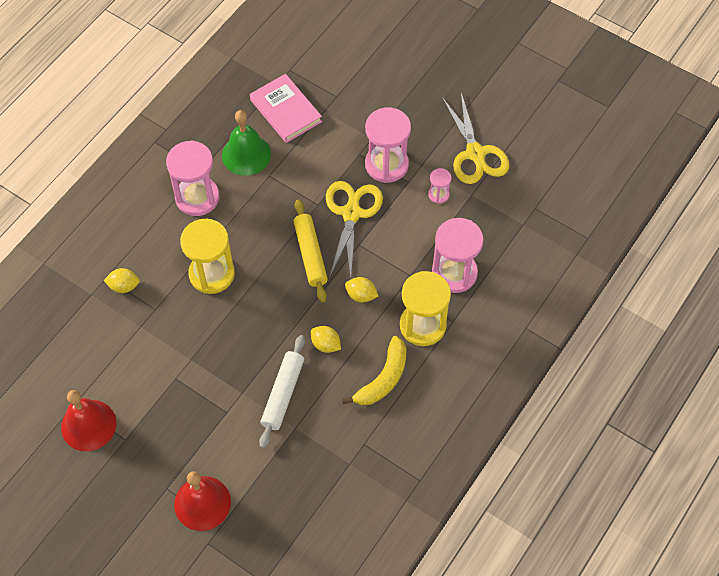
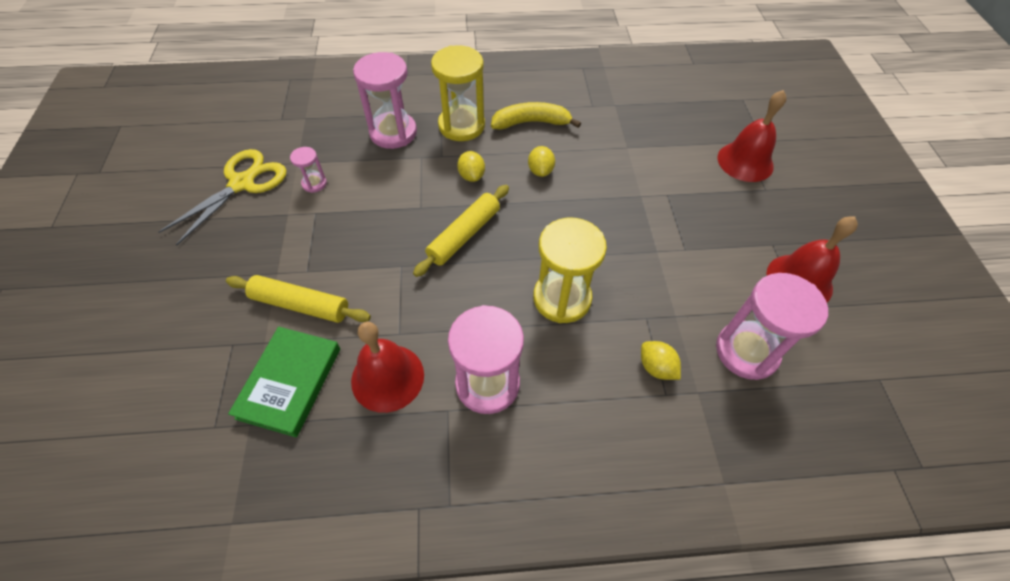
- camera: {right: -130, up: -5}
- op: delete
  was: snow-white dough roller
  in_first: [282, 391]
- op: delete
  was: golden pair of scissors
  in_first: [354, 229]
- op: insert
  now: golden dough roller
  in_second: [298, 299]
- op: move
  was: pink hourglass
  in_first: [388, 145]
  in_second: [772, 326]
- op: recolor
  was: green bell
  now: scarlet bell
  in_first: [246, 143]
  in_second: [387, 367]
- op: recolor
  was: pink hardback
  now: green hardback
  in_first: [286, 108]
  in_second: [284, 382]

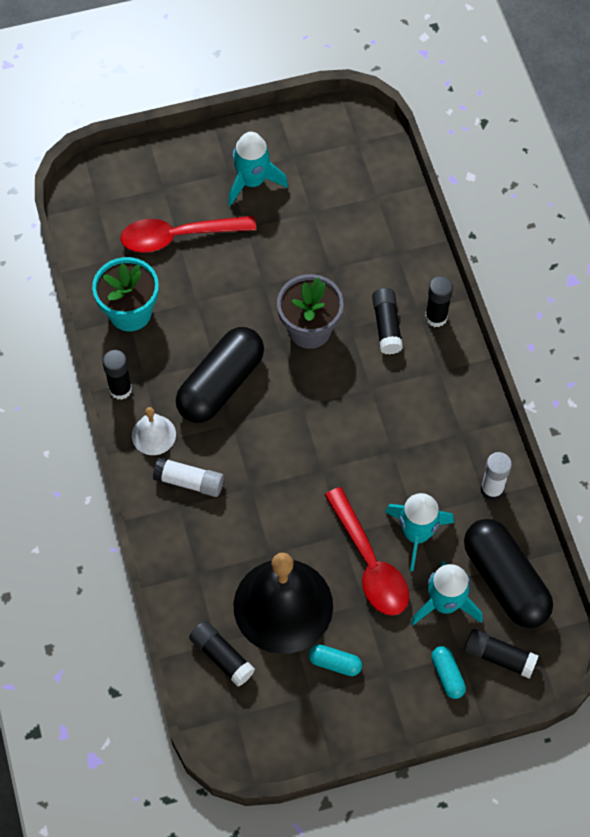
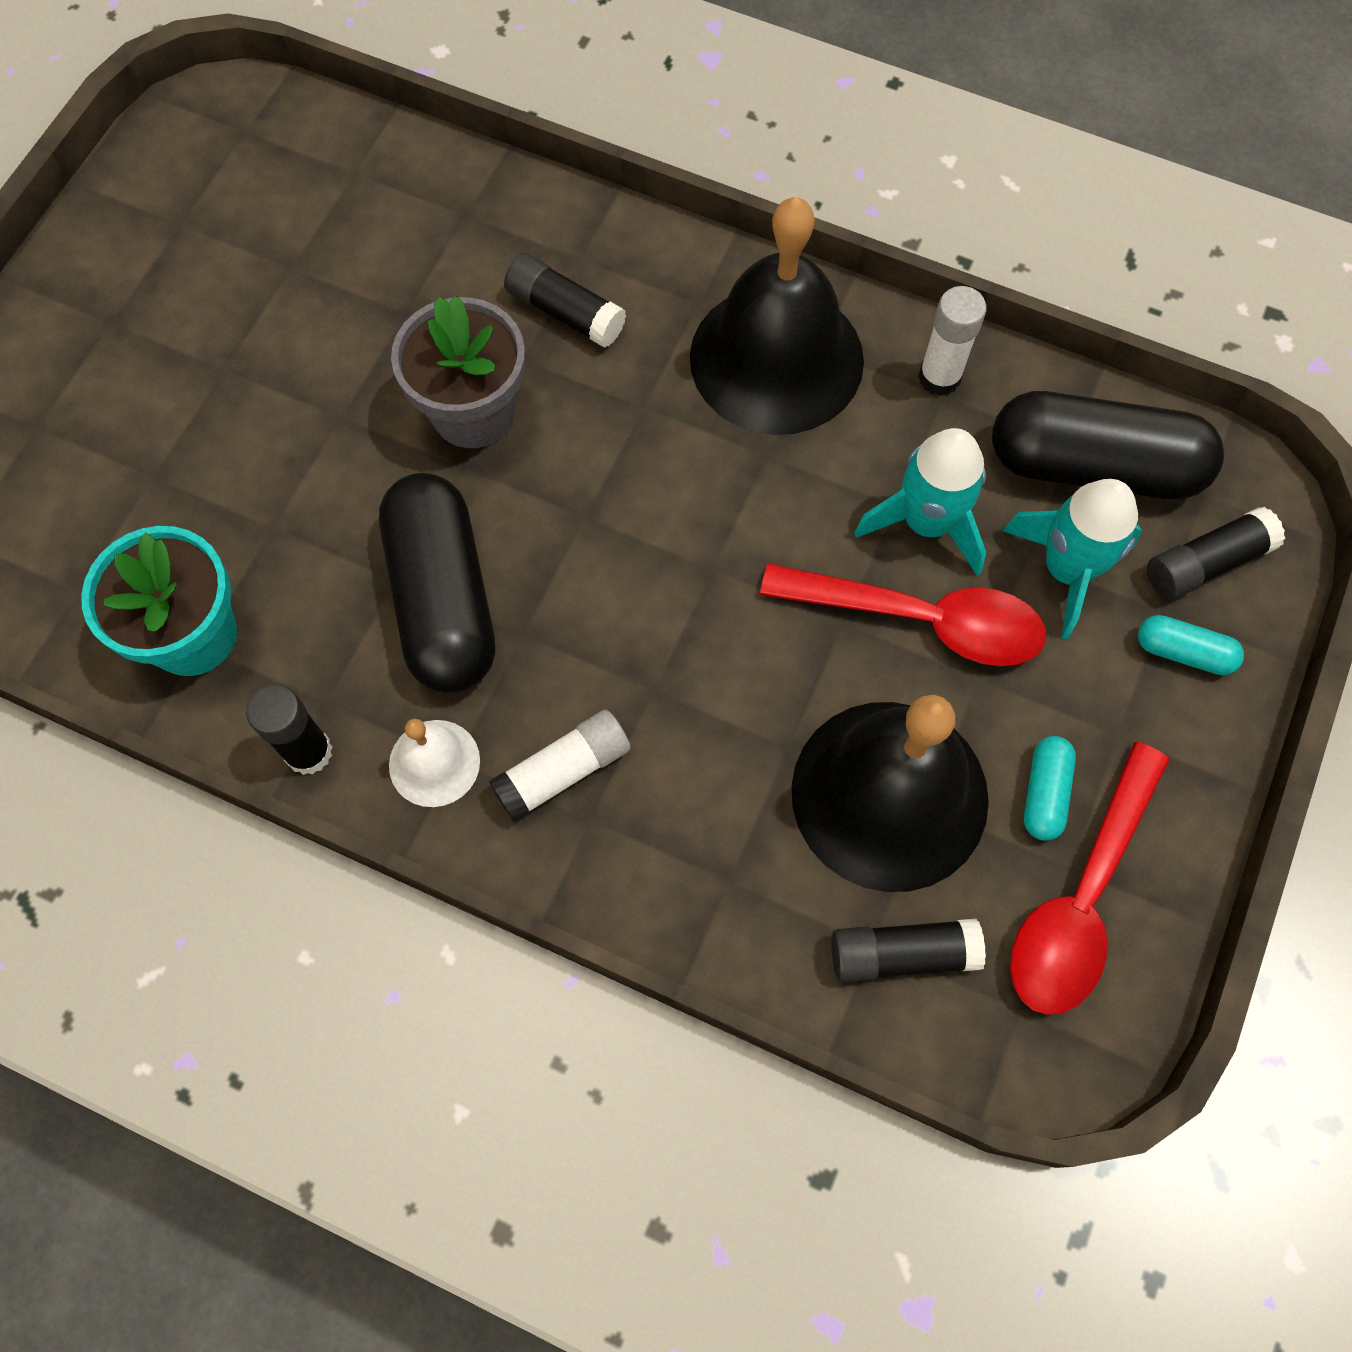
- camera: {right: -50, up: 5}
- op: delete
  was: teal rocket
  in_first: [258, 169]
- op: delete
  was: jet-black glue stick
  in_first: [439, 301]
- op: insert
  now: jet-black bell
  in_second: [777, 316]
- op: move
  was: scarlet tablespoon
  in_first: [188, 234]
  in_second: [1089, 878]
- op: rotate
  was: teal pill
  in_first: [335, 660]
  in_second: [1050, 788]
  clockwise: -45

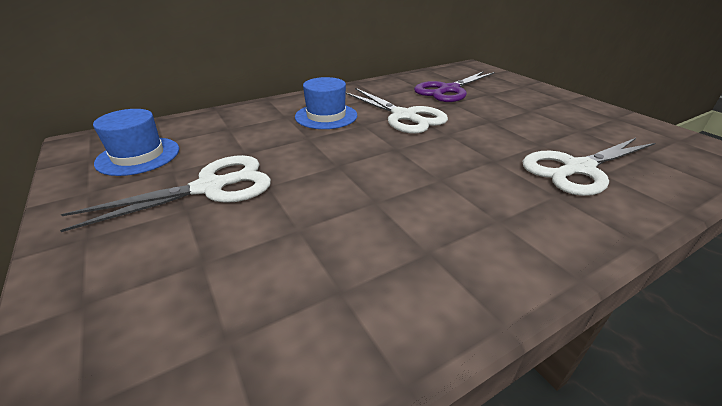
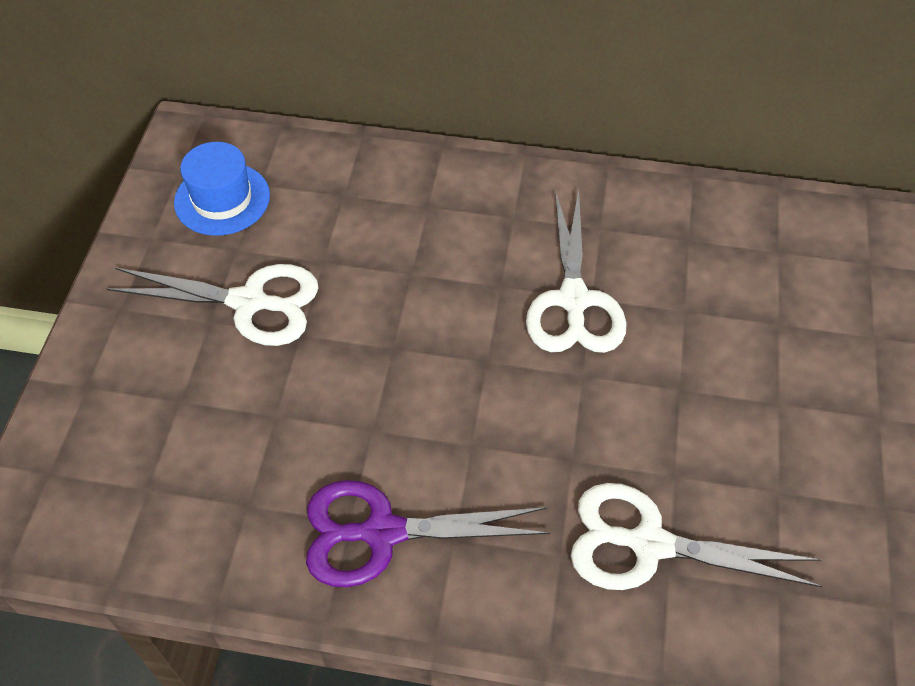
- camera: {right: 40, up: 20}
- op: delete
  was: royal blue tall hat
  in_first: [326, 103]
- op: move
  was: violet pair of scissors
  in_first: [454, 86]
  in_second: [428, 533]

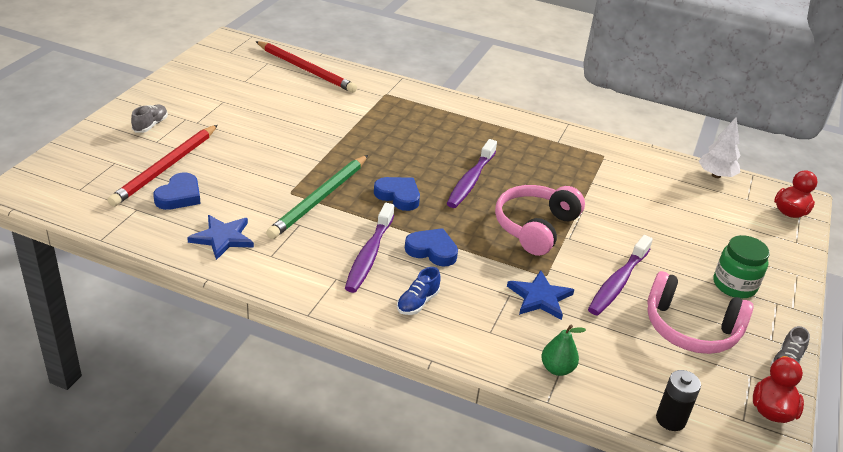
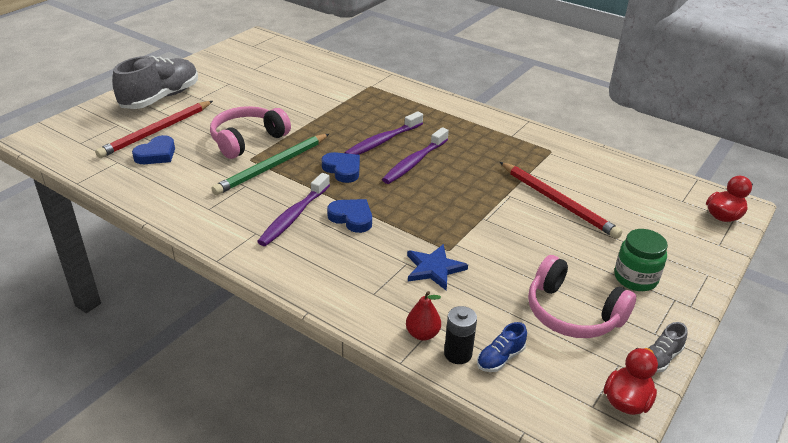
- camera: {right: 15, up: 0}
- op: delete
  was: royal blue star shape
  in_first: [220, 237]
- op: delete
  was: snow-white fir tree
  in_first: [720, 147]
- op: move
  was: scarlet lead pencil
  in_first: [306, 67]
  in_second: [561, 200]
- op: move
  was: royal blue sneaker
  in_first: [418, 291]
  in_second: [502, 347]
- op: move
  was: pink over-ear headphones
  in_first: [540, 220]
  in_second: [250, 132]
- op: move
  was: violet toothbrush
  in_first: [620, 275]
  in_second: [384, 133]
- op: move
  was: jet-black power cell
  in_first: [678, 400]
  in_second: [460, 335]
- op: recolor
  was: green pear
  now: scarlet pear
  in_first: [563, 350]
  in_second: [423, 316]
- op: resize
  was: gray sneaker
  in_first: [149, 119]
  in_second: [155, 82]
  ratio: 2.34

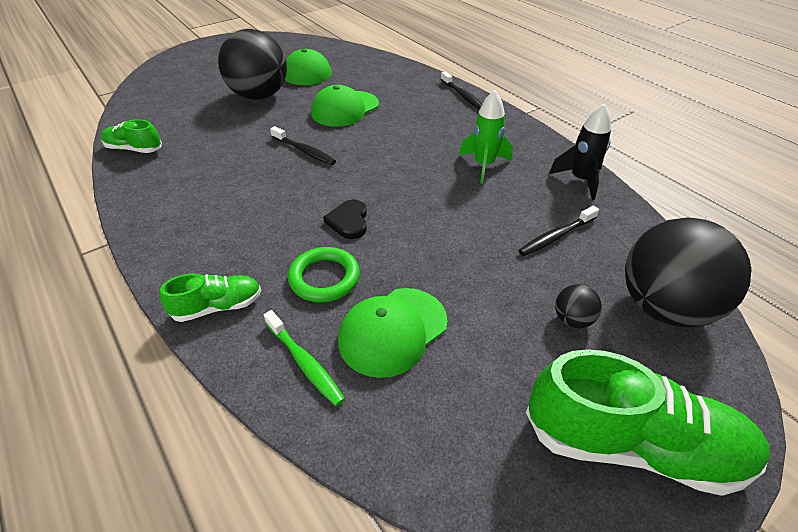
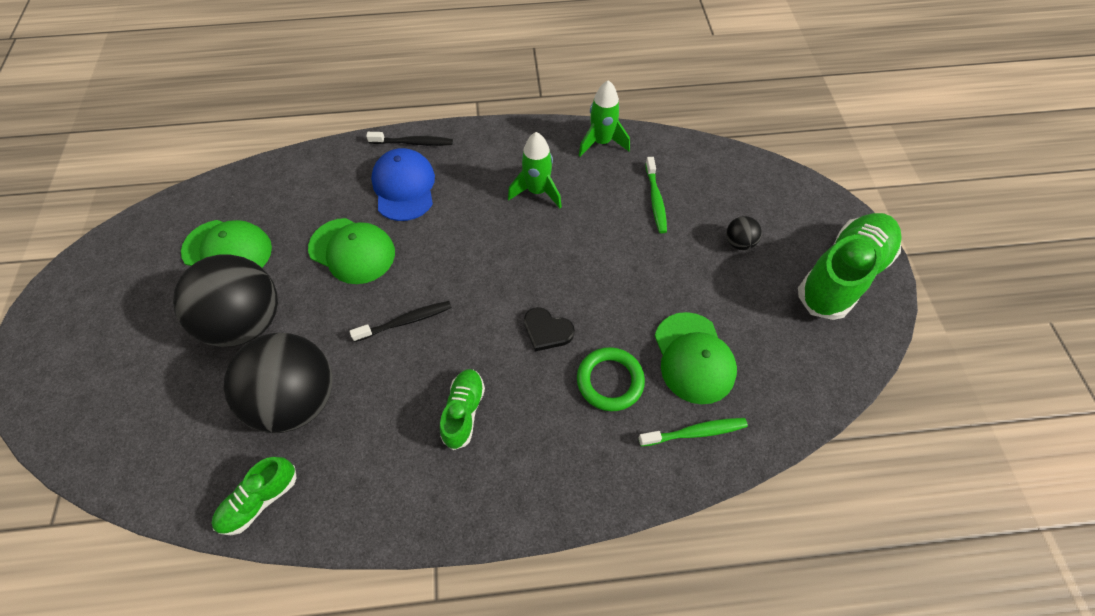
- camera: {right: -60, up: 15}
- op: insert
  now: royal blue baseball cap
  in_second: [403, 184]
- op: move
  was: green sneaker
  in_first: [210, 297]
  in_second: [462, 409]
- op: move
  was: jet-black play ball
  in_first: [688, 272]
  in_second: [277, 383]
- op: recolor
  was: jet-black toothbrush
  now: green toothbrush
  in_first: [558, 231]
  in_second: [656, 195]
- op: recolor
  was: jet-black rocket
  now: green rocket
  in_first: [580, 151]
  in_second: [604, 118]
- op: rotate
  was: green baseball cap
  in_first: [345, 106]
  in_second: [351, 251]
  clockwise: -45

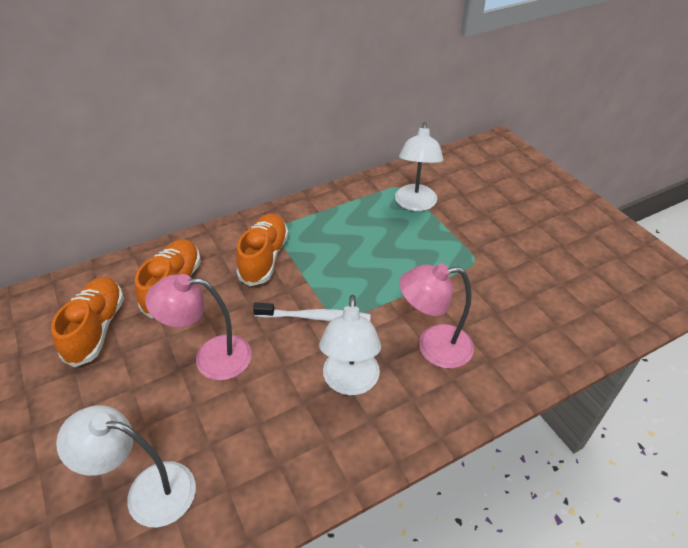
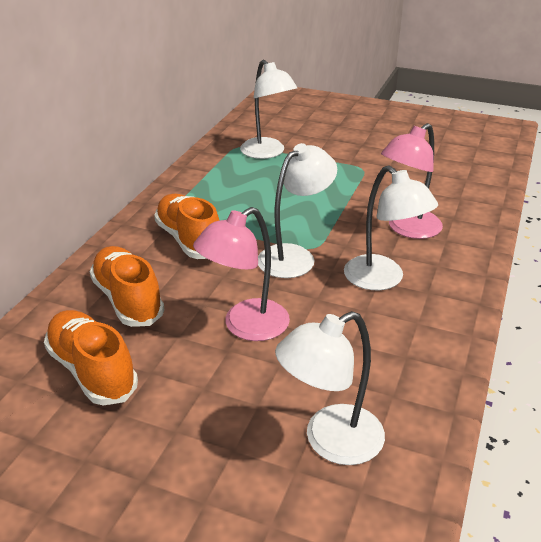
- camera: {right: -40, up: -10}
- op: replace
  was: snow-white toothbrush
  now: snow-white lamp
  in_first: [312, 312]
  in_second: [297, 210]

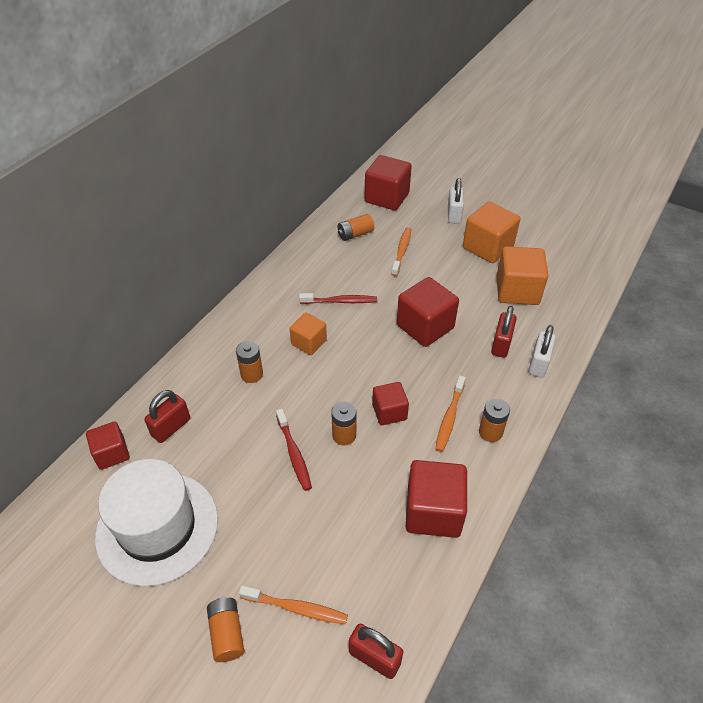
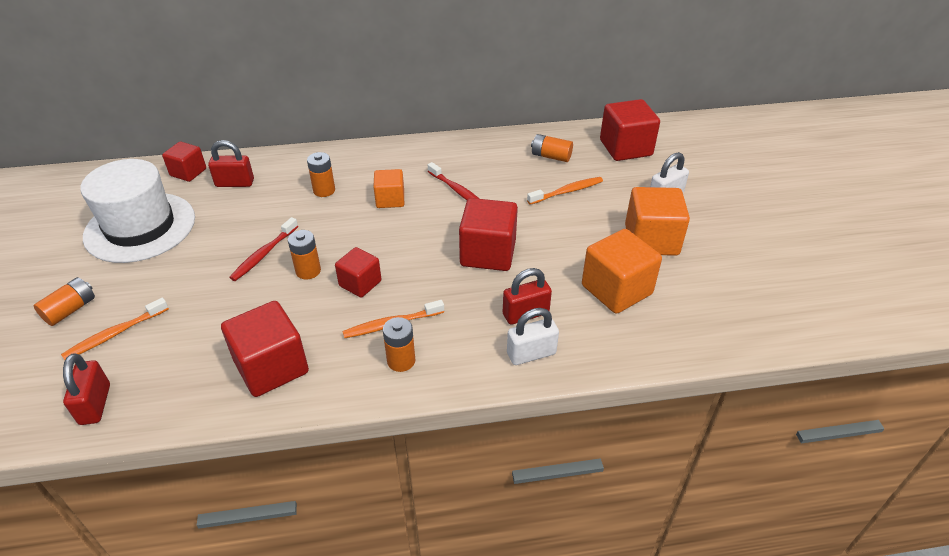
- camera: {right: 50, up: -5}
- op: rotate
  was: bright orange toothbrush
  in_first: [293, 605]
  in_second: [115, 328]
  clockwise: 75

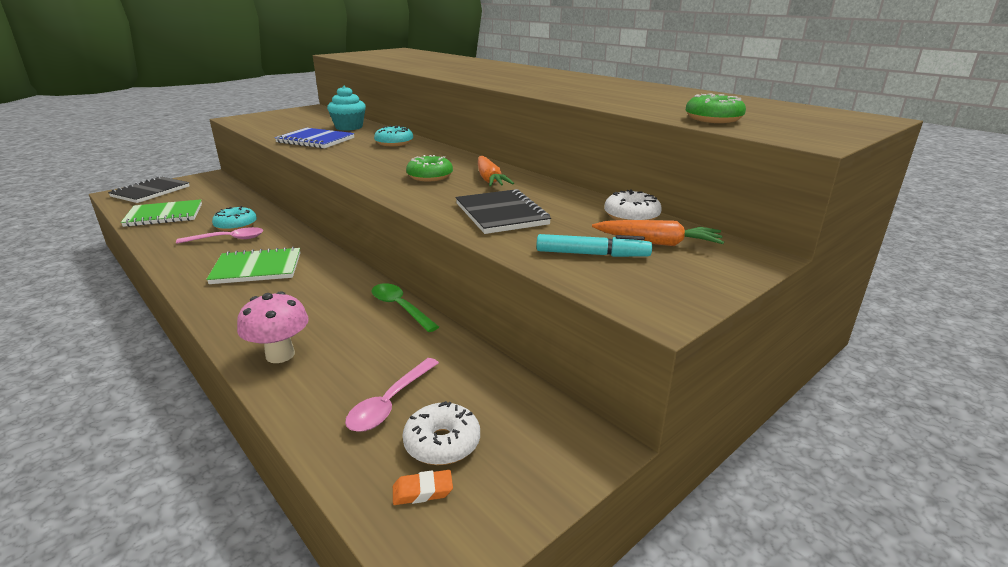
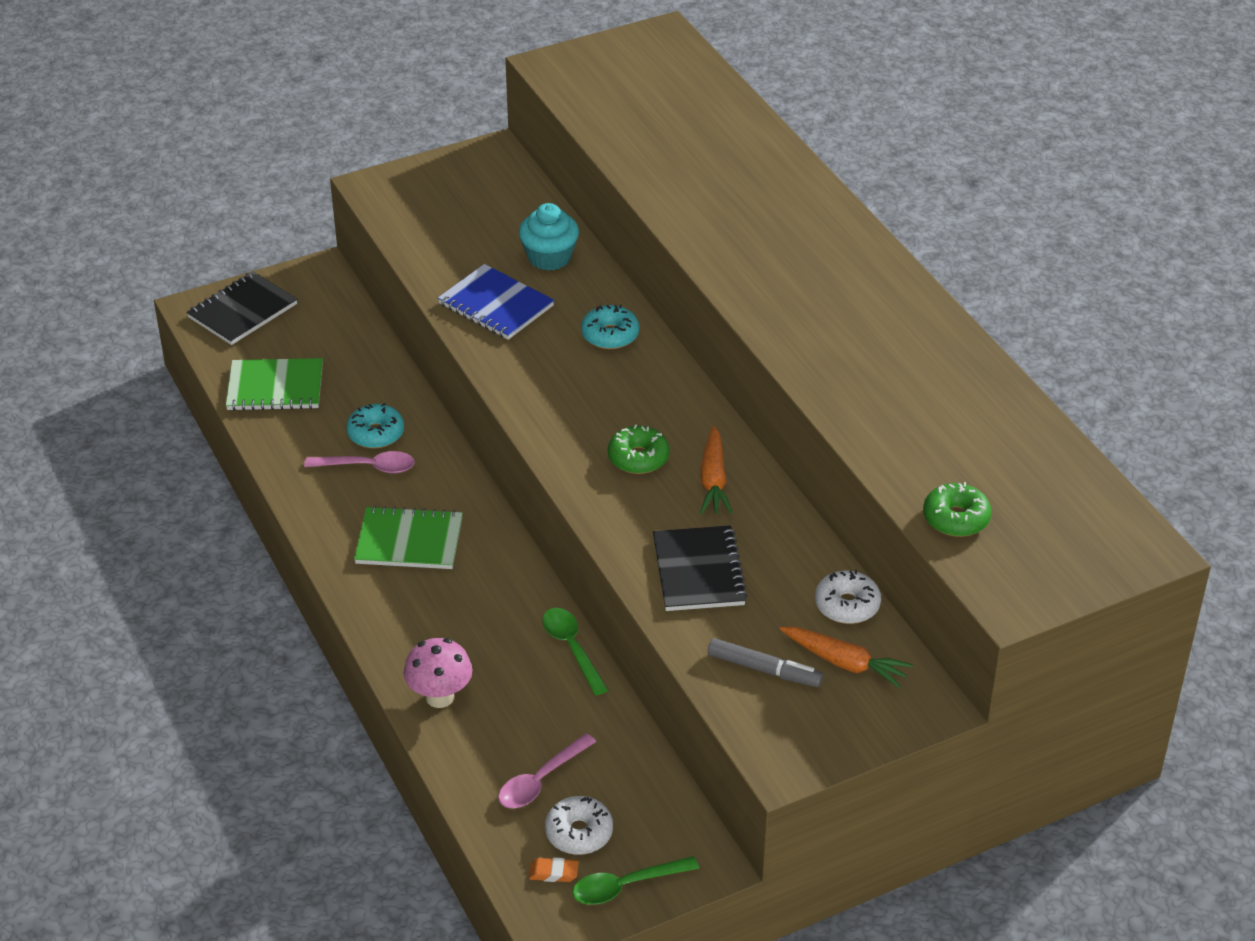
- camera: {right: 15, up: 15}
- op: insert
  now: green tablespoon
  in_second: [635, 880]
- op: recolor
  was: teal felt pen
  now: gray felt pen
  in_first: [594, 245]
  in_second: [765, 662]

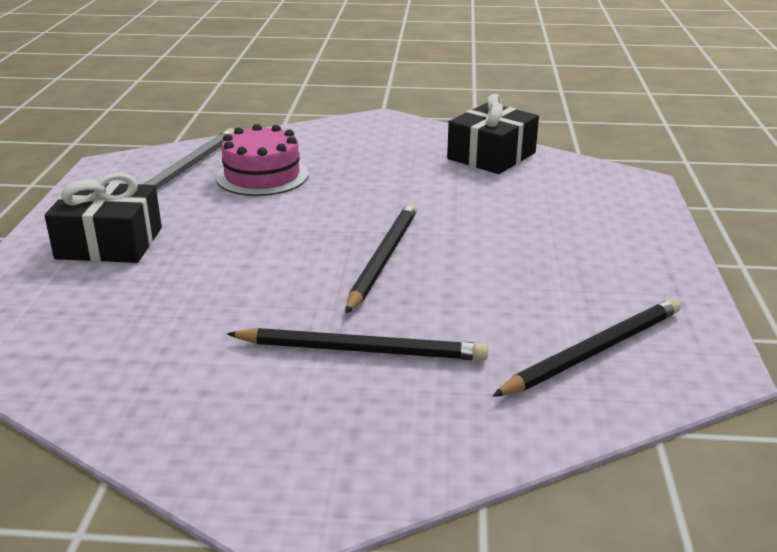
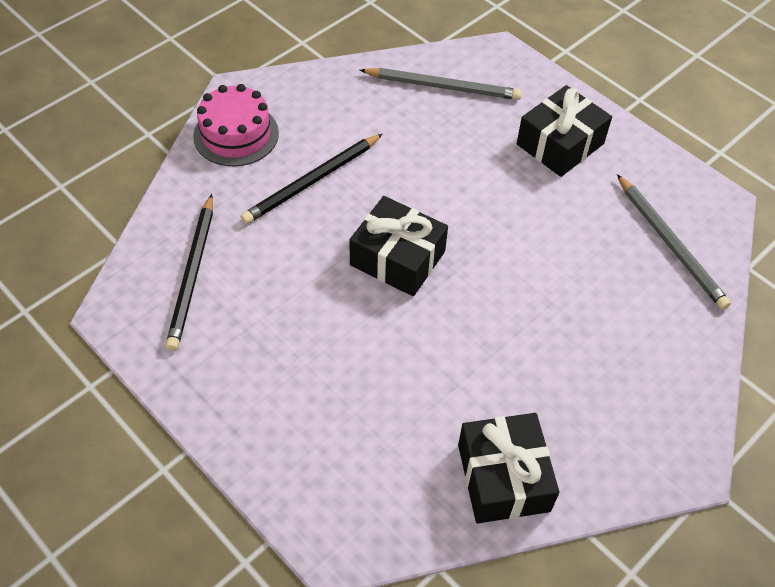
- camera: {right: 130, up: 25}
- op: insert
  now: gray lead pencil
  in_second: [441, 84]
- op: move
  was: pink cake
  in_first: [262, 160]
  in_second: [236, 125]
- op: replace
  was: jet-black lead pencil
  now: jet-black present
  in_first: [381, 258]
  in_second: [398, 246]

